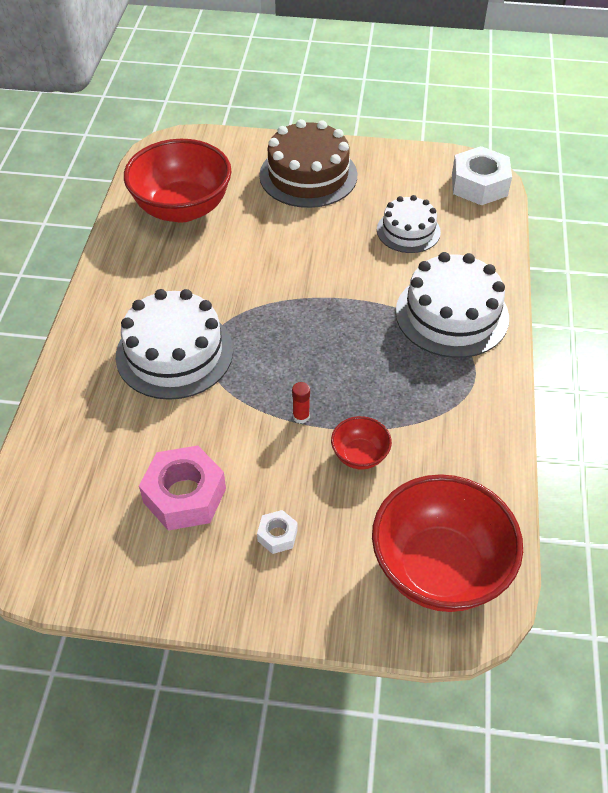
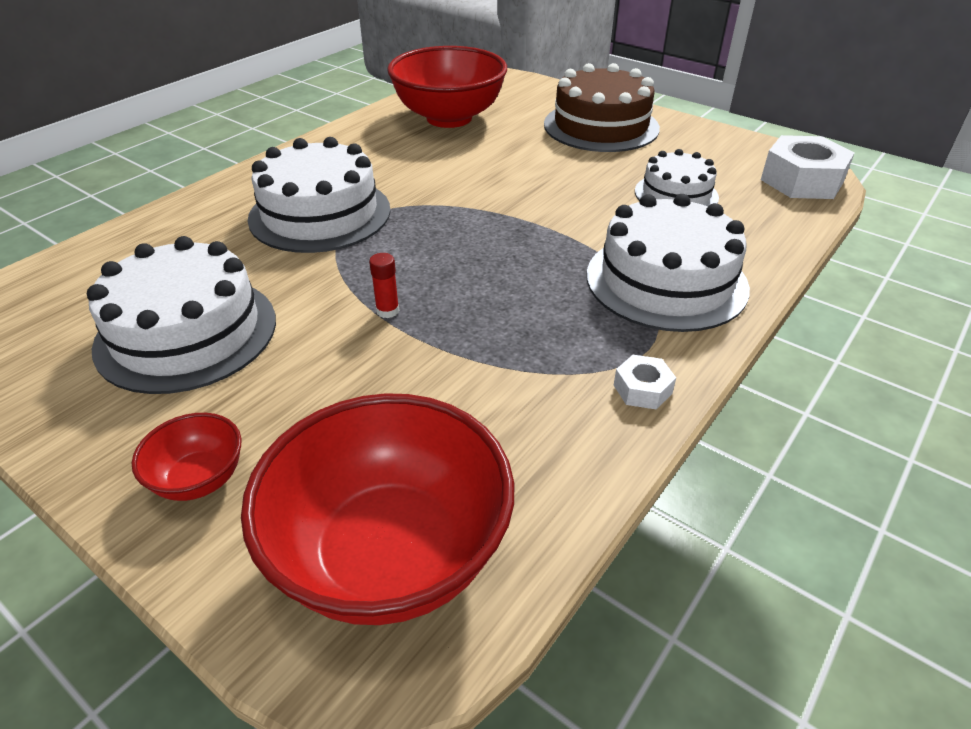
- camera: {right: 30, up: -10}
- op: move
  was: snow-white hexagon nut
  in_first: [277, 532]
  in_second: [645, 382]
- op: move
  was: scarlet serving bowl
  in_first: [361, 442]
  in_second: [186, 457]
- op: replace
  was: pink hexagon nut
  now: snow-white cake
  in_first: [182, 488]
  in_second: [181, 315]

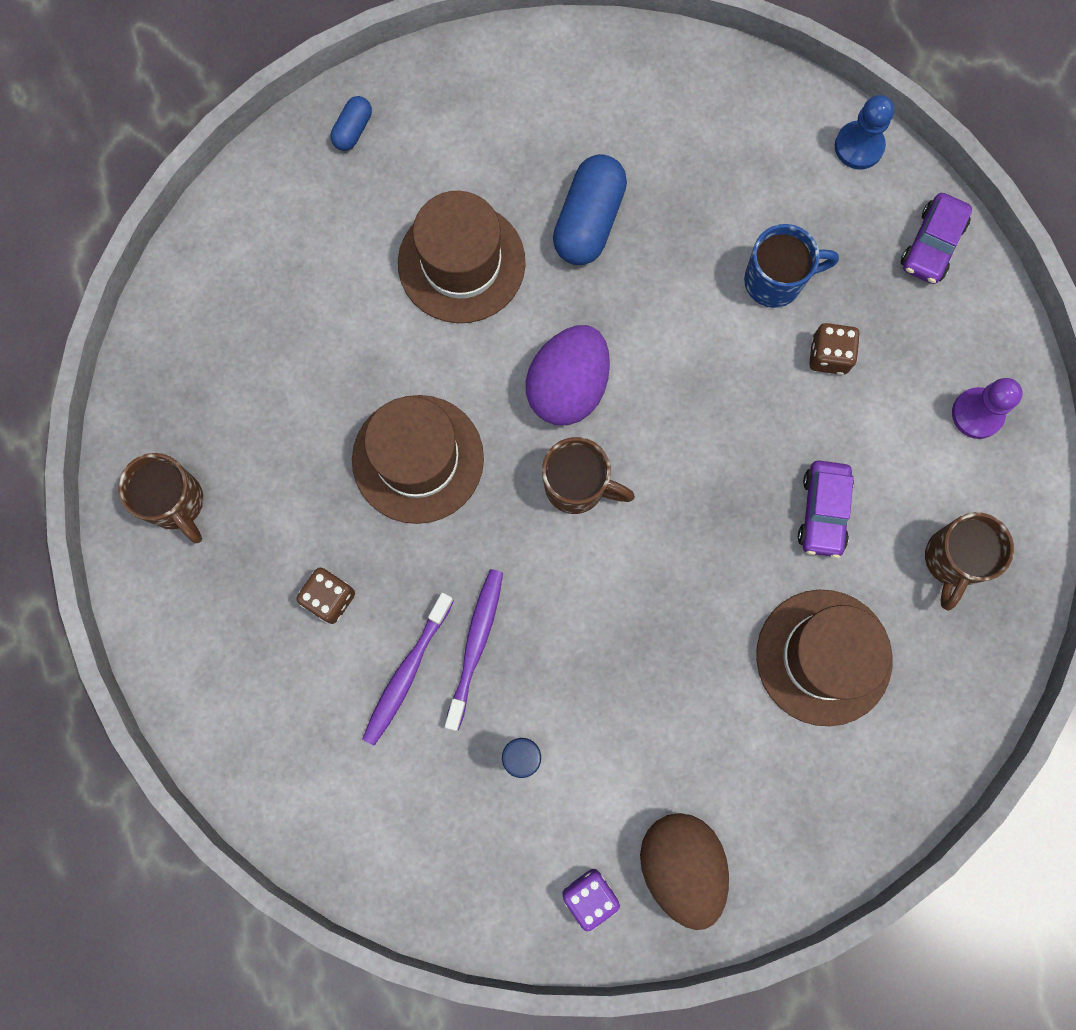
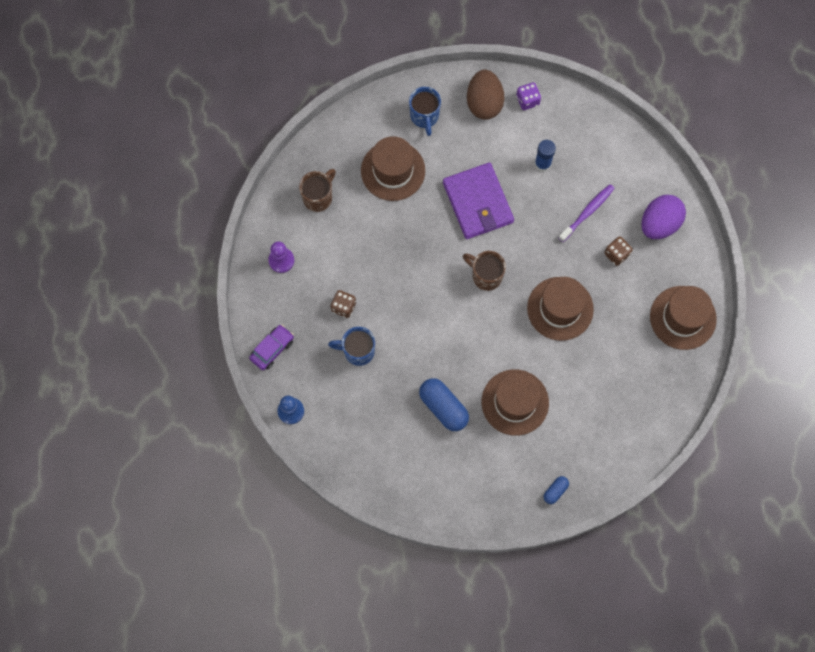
- camera: {right: -165, up: -5}
- op: delete
  was: violet toothbrush
  in_first: [474, 650]
- op: delete
  was: violet toy car
  in_first: [826, 509]
- op: insert
  now: royal blue coffee mug
  in_second: [425, 111]
- op: insert
  now: violet billfold
  in_second: [478, 201]
- op: move
  was: violet egg
  in_first: [568, 375]
  in_second: [663, 217]
- op: replace
  was: dark brown coffee mug
  now: dark brown tall hat
  in_first: [160, 498]
  in_second: [683, 318]
- op: rotate
  was: royal blue pill
  in_first: [590, 209]
  in_second: [444, 404]
  clockwise: -75

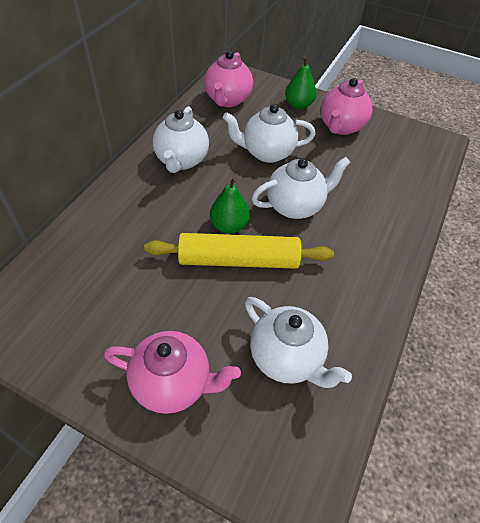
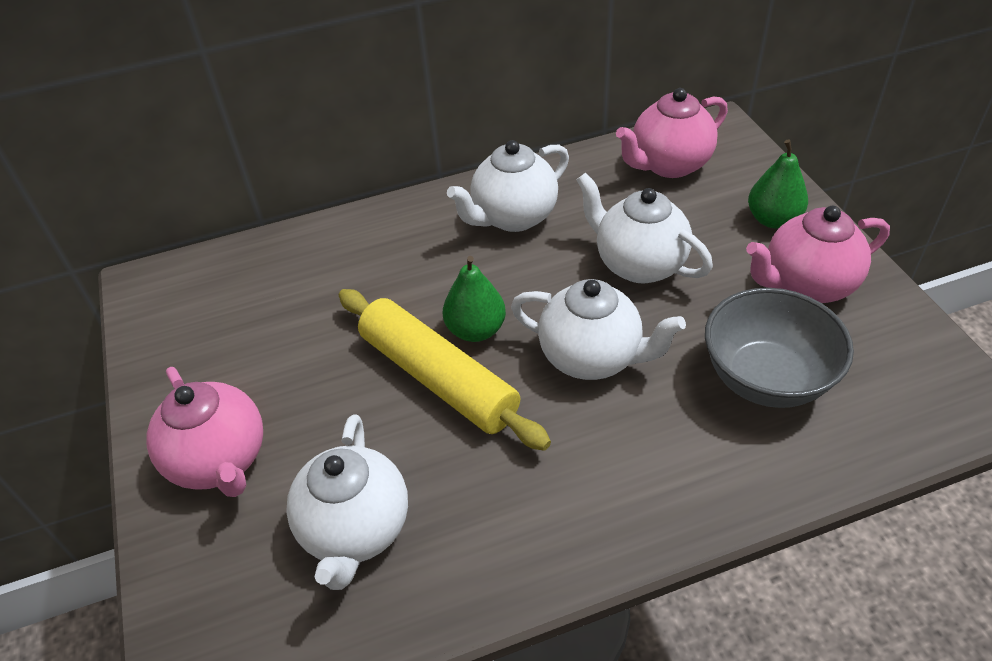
- camera: {right: 50, up: -5}
- op: insert
  now: gray serving bowl
  in_second: [779, 348]

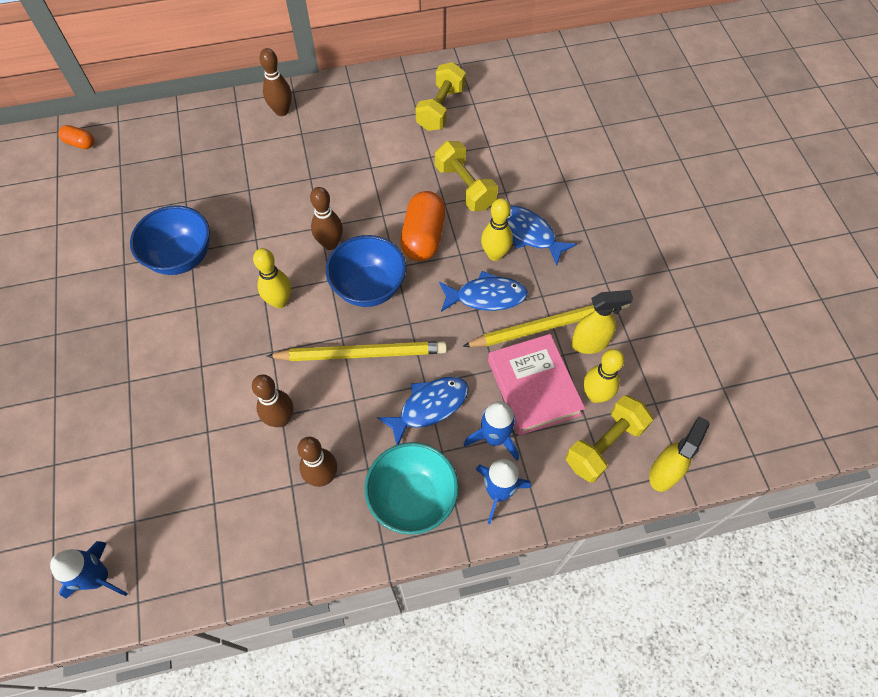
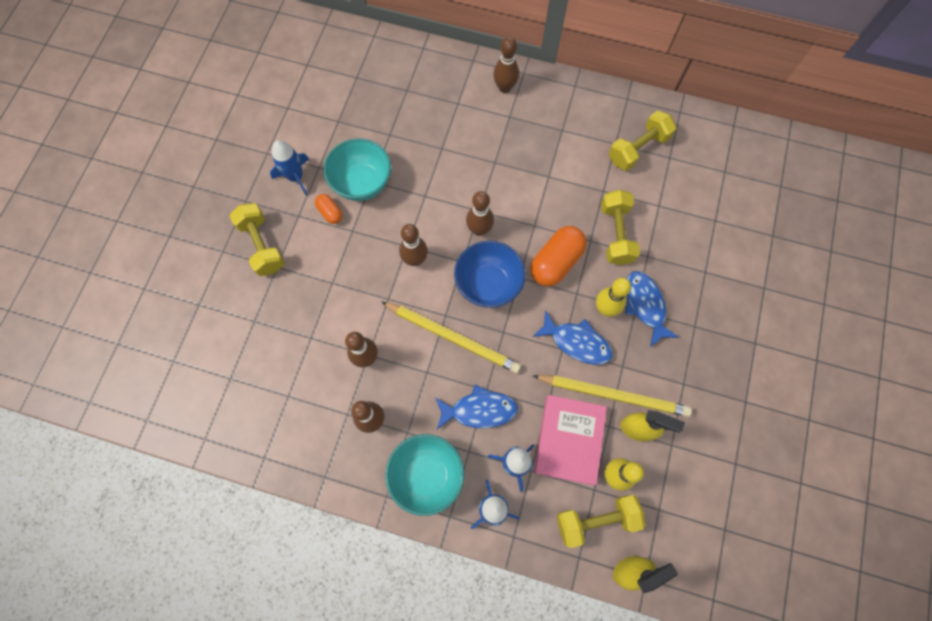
- camera: {right: 30, up: 10}
- op: insert
  now: golden hand weight
  in_second: [257, 239]
- op: move
  was: royal blue rocket
  in_first: [89, 570]
  in_second: [289, 168]
- op: move
  was: bright orange pill
  in_first: [76, 137]
  in_second: [329, 209]
- op: recolor
  was: royal blue serving bowl
  now: teal serving bowl
  in_first: [170, 240]
  in_second: [357, 169]
- op: recolor
  was: golden skittle
  now: dark brown skittle
  in_first: [272, 278]
  in_second: [413, 245]

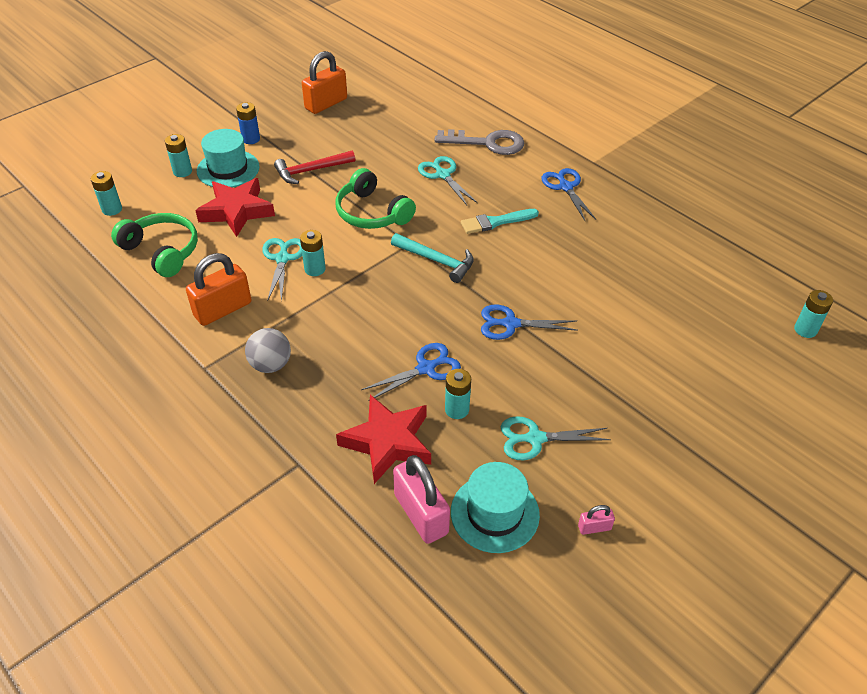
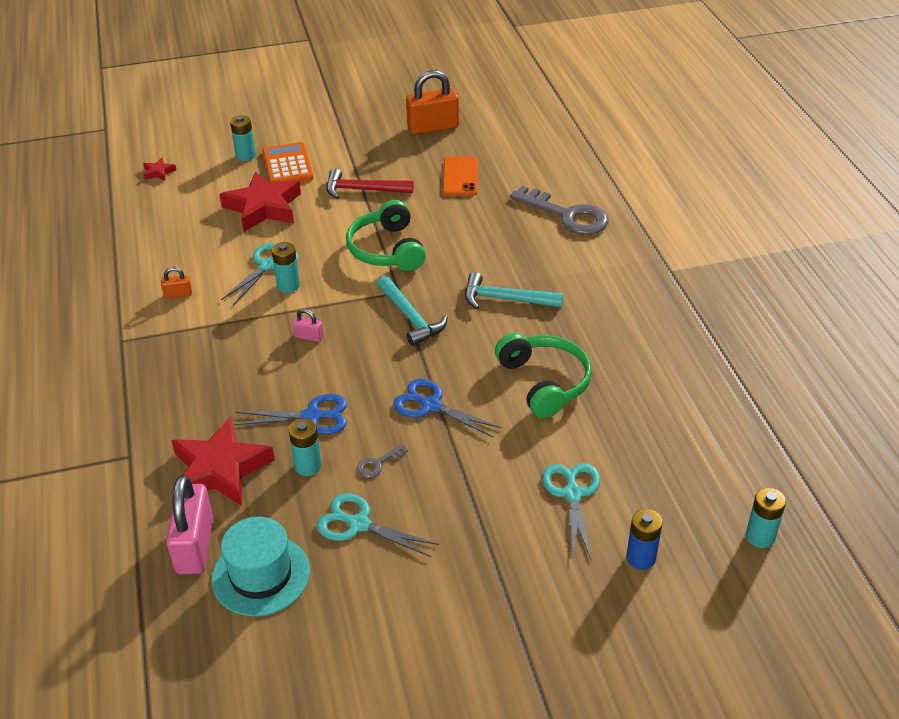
- camera: {right: 30, up: -5}
- op: delete
  was: gray play ball
  in_first: [268, 350]
- op: delete
  was: royal blue pair of scissors
  in_first: [569, 194]
- op: insert
  now: gray door key
  in_second: [382, 460]
- op: insert
  now: bright orange phone
  in_second: [460, 176]
- op: move
  was: green over-ear headphones
  in_first: [154, 245]
  in_second: [543, 375]
- op: move
  was: royal blue power cell
  in_first: [248, 123]
  in_second: [644, 539]
- op: move
  was: teal pair of scissors
  in_first: [448, 180]
  in_second: [571, 511]
- op: move
  was: pink small lock
  in_first: [596, 520]
  in_second: [308, 325]
- op: replace
  was: teal power cell
  now: scarlet star shape
  in_first: [106, 193]
  in_second: [159, 169]
- op: replace
  was: teal tall hat
  now: bright orange pocket calculator
  in_first: [228, 158]
  in_second: [288, 163]
- op: replace
  was: teal paintbrush
  now: teal hammer
  in_first: [500, 221]
  in_second: [514, 290]
- op: resize
  was: bright orange small lock
  in_first: [219, 289]
  in_second: [176, 283]
  ratio: 0.46

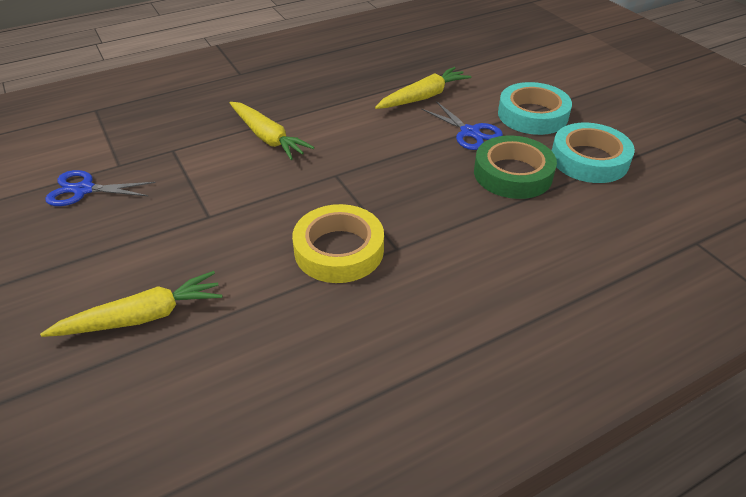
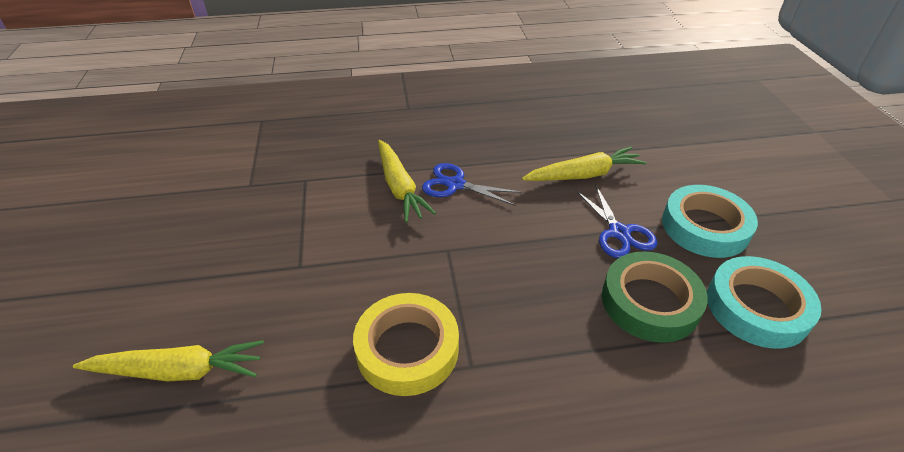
- camera: {right: 20, up: 0}
- op: move
  was: royal blue pair of scissors
  in_first: [100, 188]
  in_second: [472, 184]

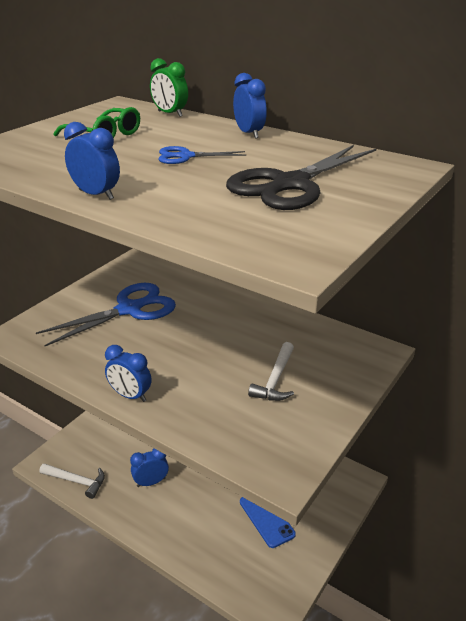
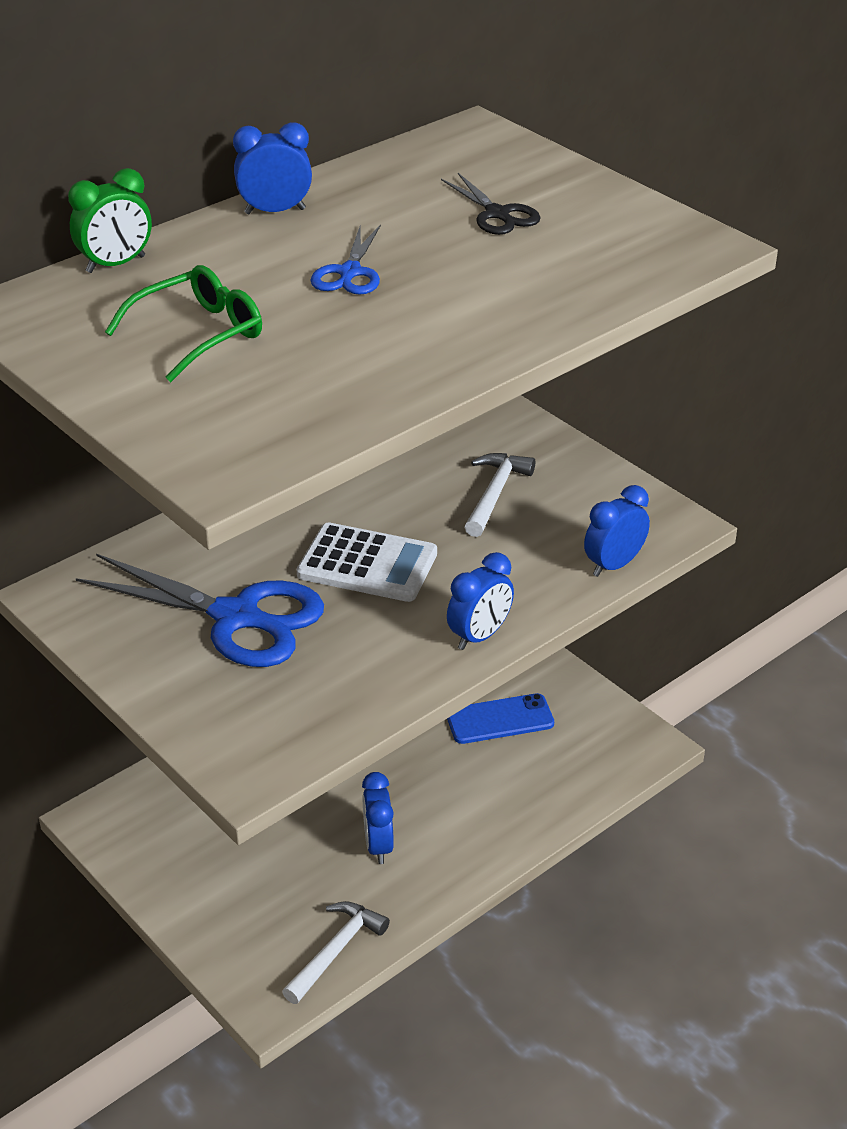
- camera: {right: -75, up: 5}
- op: insert
  now: snow-white pocket calculator
  in_second: [367, 562]
- op: move
  was: royal blue clock
  in_first: [92, 161]
  in_second: [617, 531]
- op: rotate
  was: royal blue pair of scissors
  in_first: [106, 314]
  in_second: [200, 610]
  clockwise: 135
- op: rotate
  was: snow-white hammer
  in_first: [271, 371]
  in_second: [499, 495]
  clockwise: -105
- op: resize
  was: jet-black pair of scissors
  in_first: [301, 177]
  in_second: [491, 204]
  ratio: 0.5

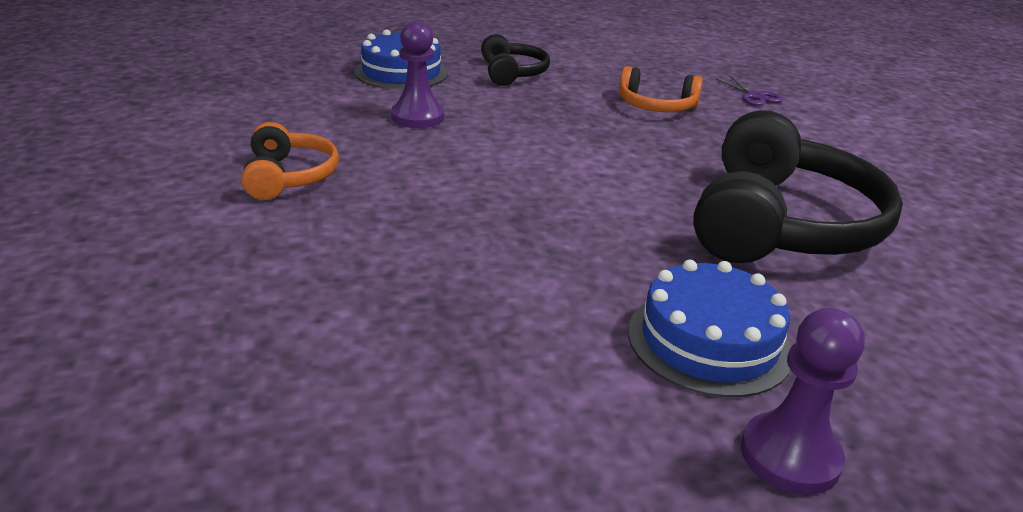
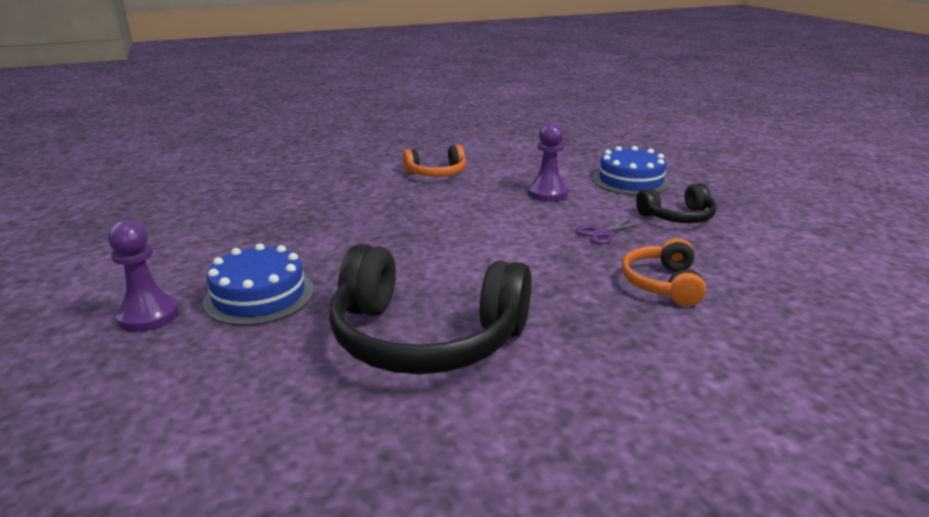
- camera: {right: 85, up: -5}
- op: move
  was: violet pair of scissors
  in_first: [749, 91]
  in_second: [610, 231]

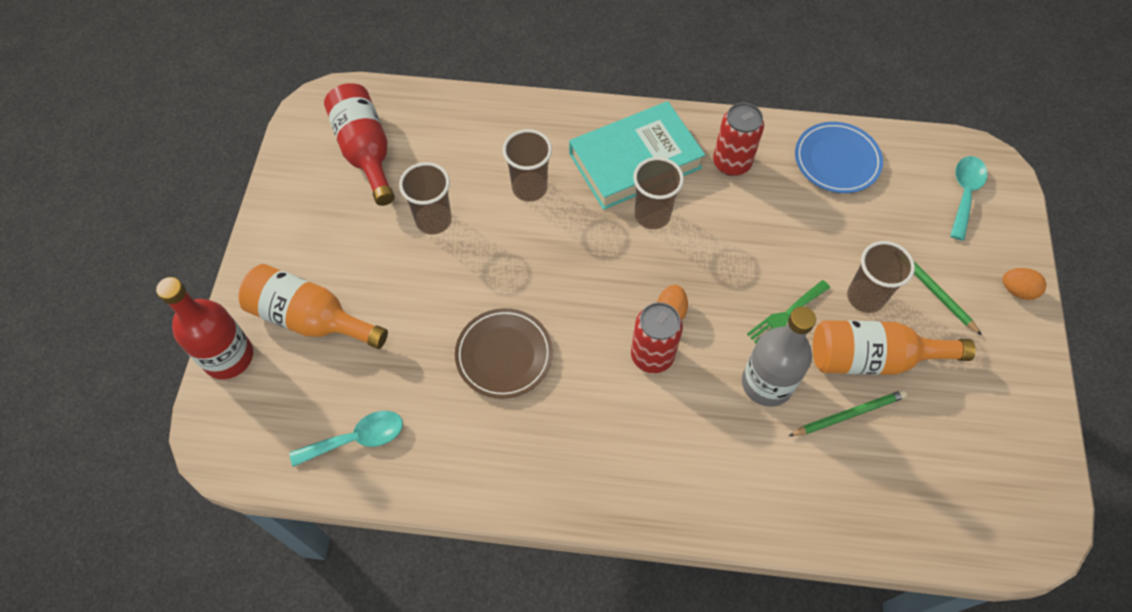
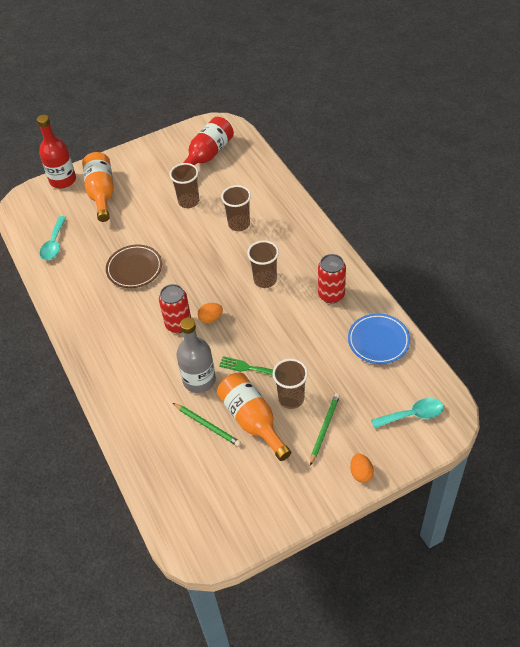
- camera: {right: 60, up: -10}
- op: delete
  was: teal hardback
  in_first: [637, 155]
- op: rotate
  was: teal tablespoon
  in_first: [346, 439]
  in_second: [53, 238]
  clockwise: 60

